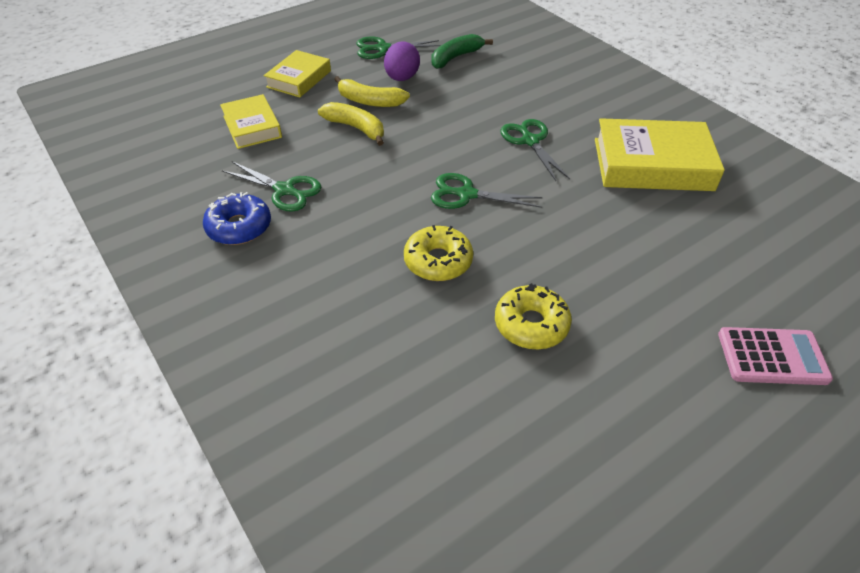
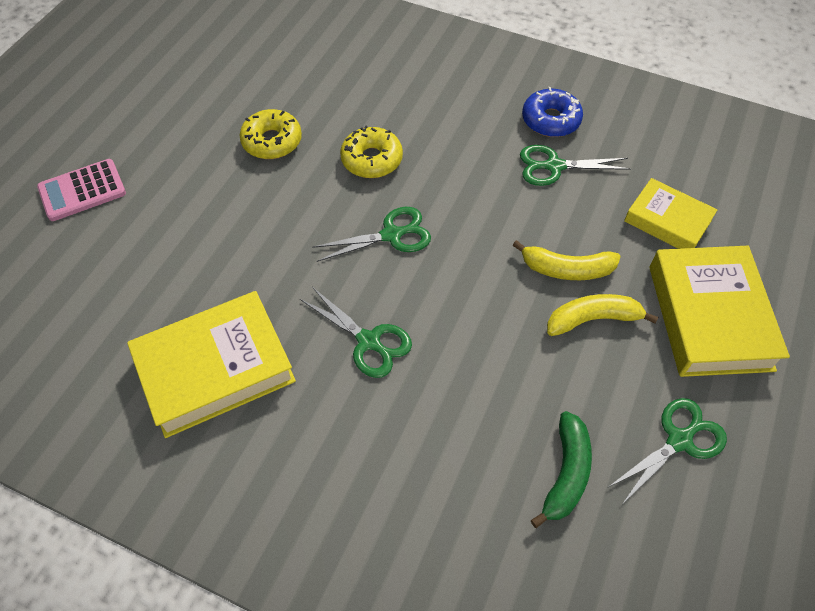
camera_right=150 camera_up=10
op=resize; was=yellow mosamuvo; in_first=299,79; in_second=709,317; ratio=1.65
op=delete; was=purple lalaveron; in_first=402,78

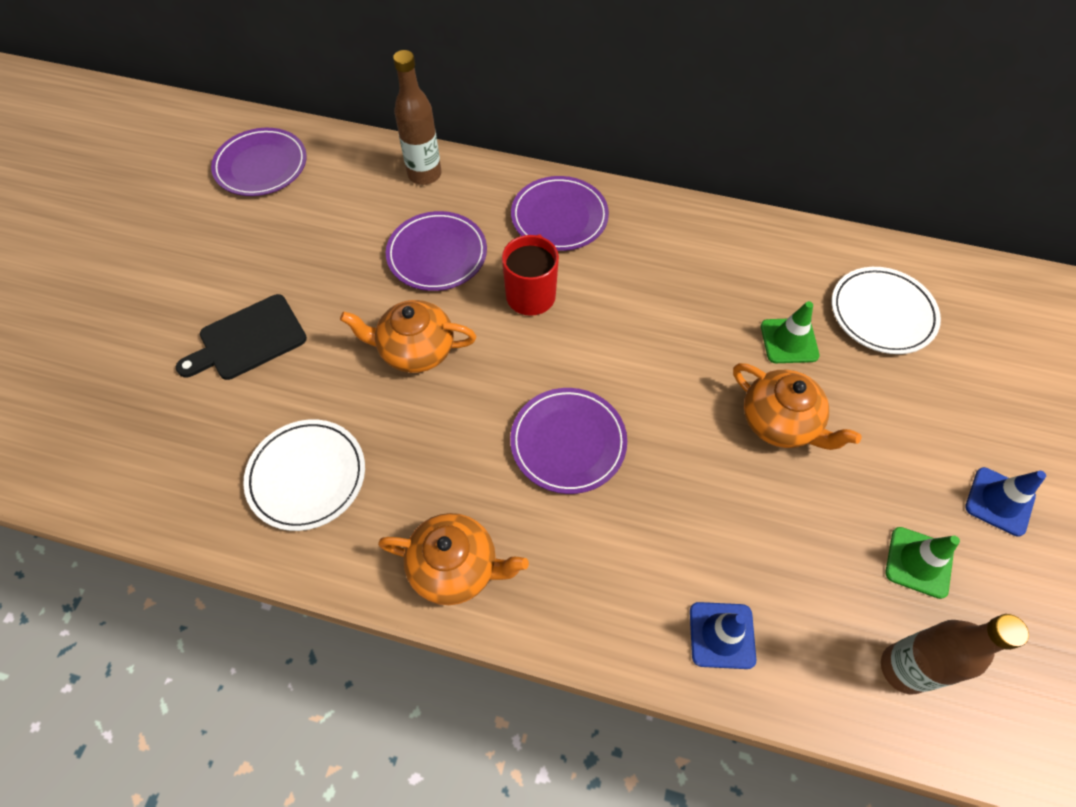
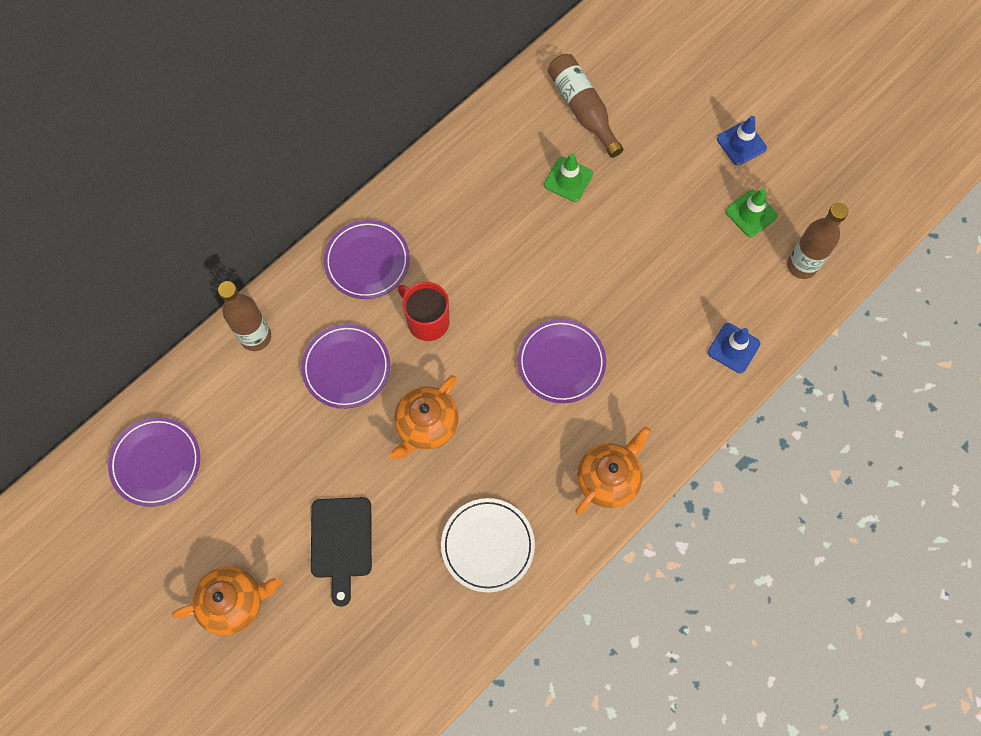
camera_right=-60 camera_up=10
op=move; was=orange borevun; in_first=780,422; in_second=234,602
op=replace; was=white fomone; now=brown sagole; in_first=882,313; in_second=582,109

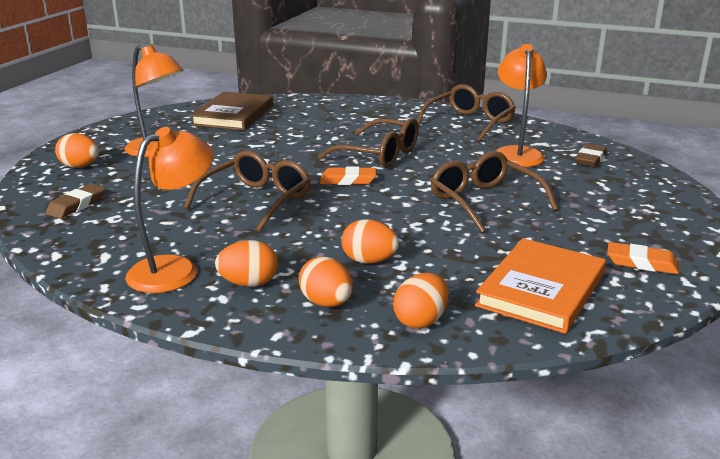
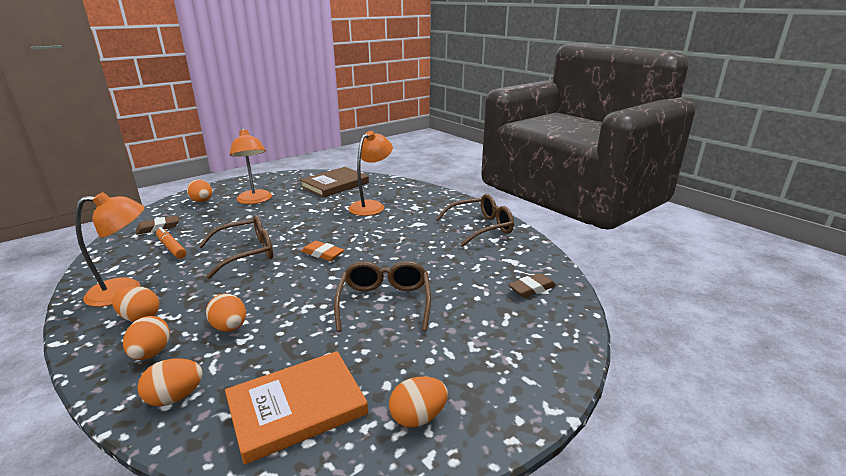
camera_right=30 camera_up=0
op=delete; was=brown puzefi; in_first=379,155
op=move; was=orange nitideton; in_first=516,153; in_second=371,206
op=replace; was=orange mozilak; now=orange lalaveron; in_first=641,263; in_second=418,417
op=insert; now=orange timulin; in_second=171,248

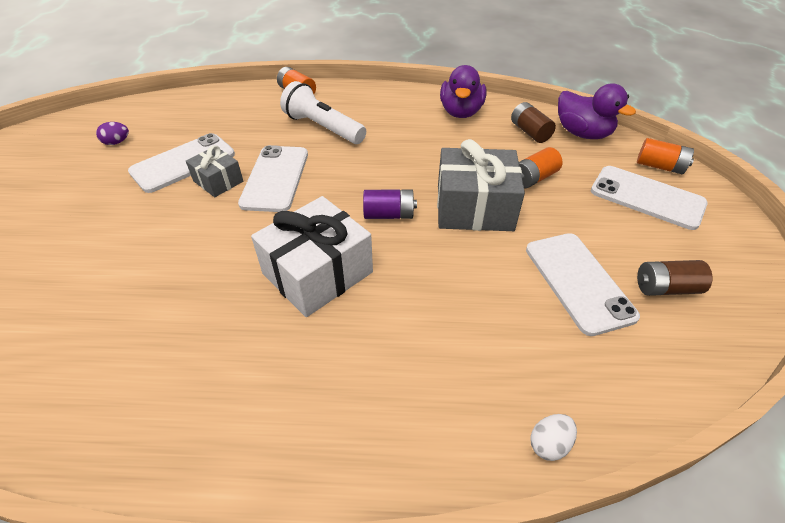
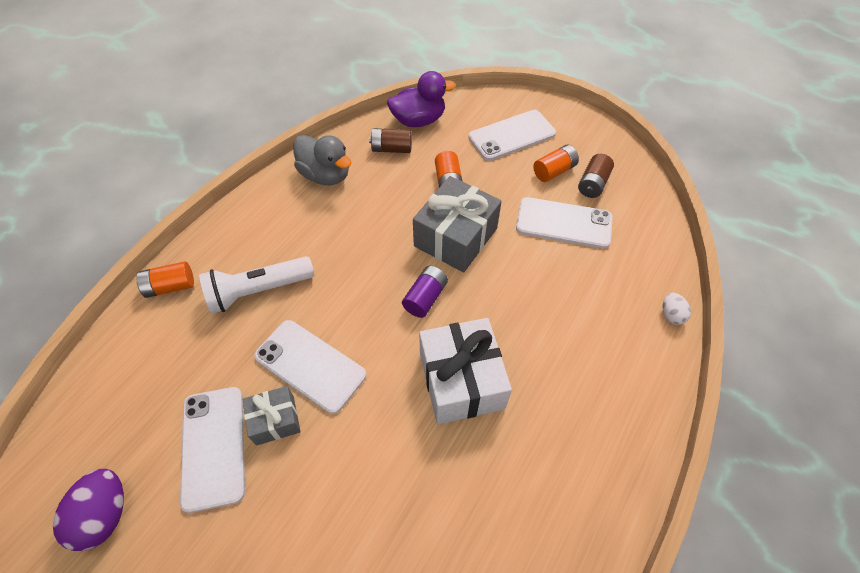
camera_right=-60 camera_up=10
op=resize; was=purple lalaveron; in_first=117,142; in_second=105,515; ratio=1.83
op=recolor; was=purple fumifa; now=grey fumifa; in_first=461,112; in_second=326,175
op=move; was=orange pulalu; in_first=659,166; in_second=554,171

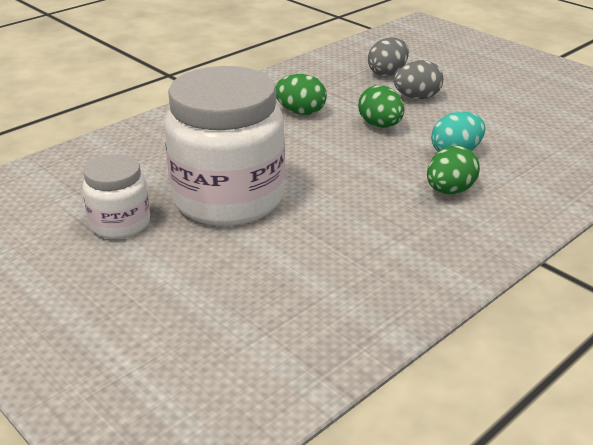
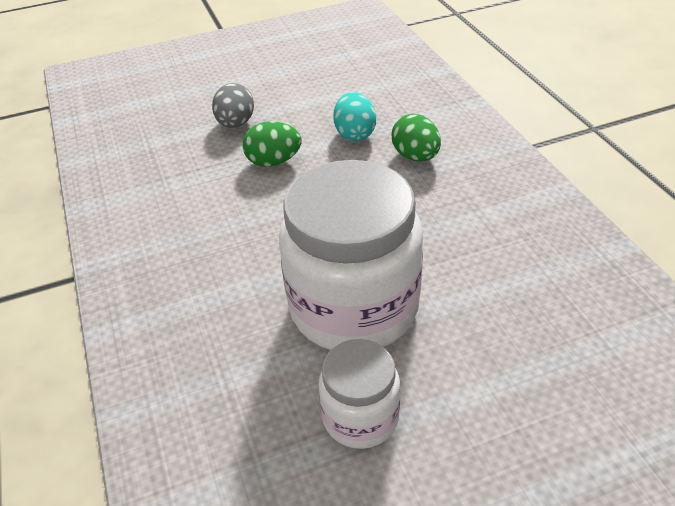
camera_right=-65 camera_up=10
op=delete; was=green lalaveron; in_first=300,112
op=delete; was=grey lalaveron; in_first=387,73

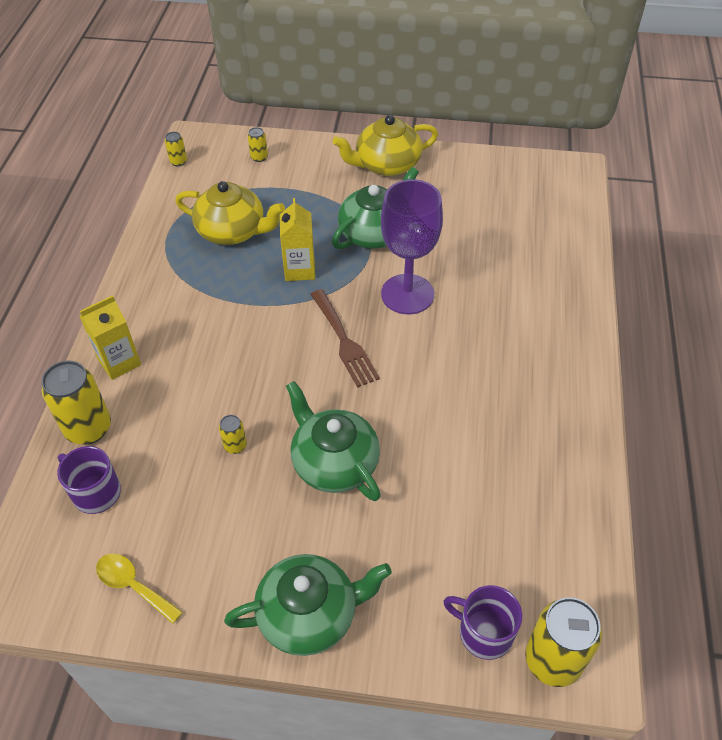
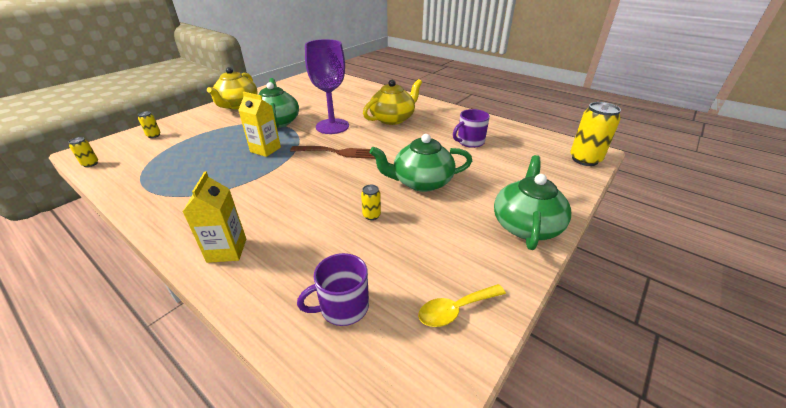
camera_right=-60 camera_up=-15
op=delete; was=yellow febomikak; in_first=88,428
op=move; was=yellow borevun; in_first=232,231; in_second=393,119
op=move; was=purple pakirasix; in_first=484,632; in_second=470,142

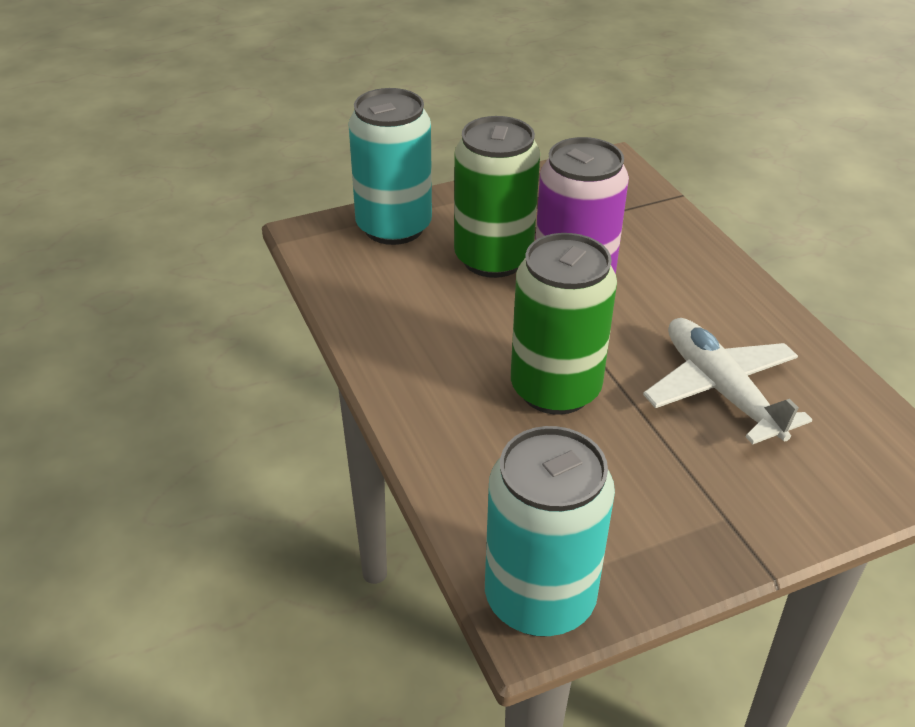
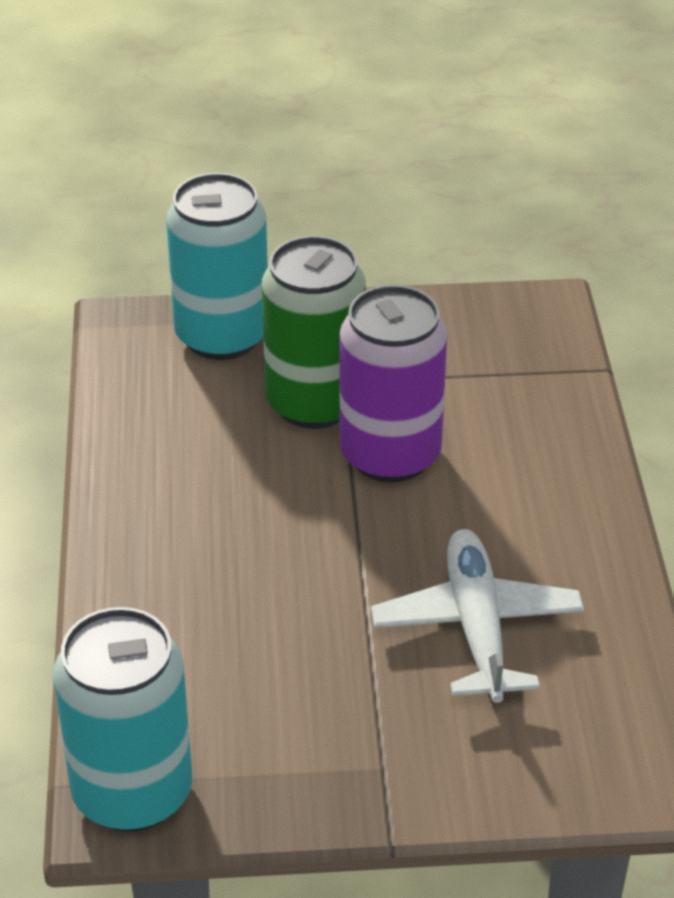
camera_right=20 camera_up=0
op=delete; was=green febomikak; in_first=555,389

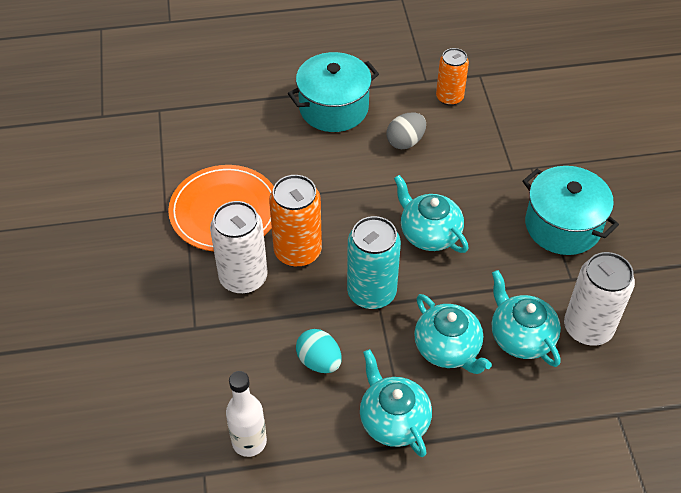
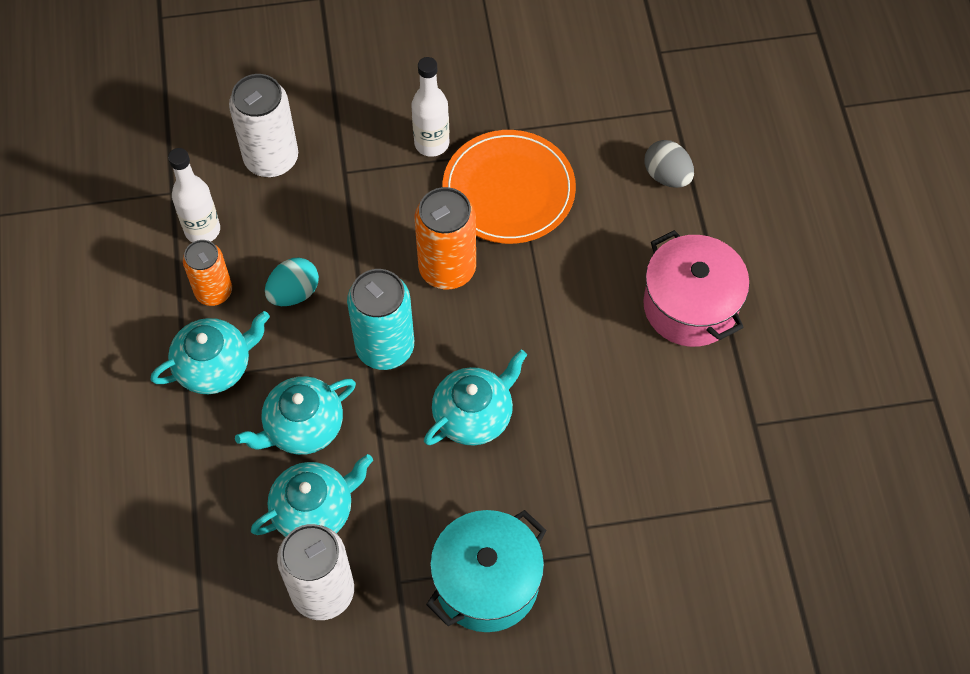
camera_right=90 camera_up=10
op=move; was=white febomikak; in_first=243,277; in_second=271,158
op=recolor; was=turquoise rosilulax; now=pink rosilulax; in_first=333,108; in_second=690,306
op=move; was=grey lalaveron; in_first=405,141; in_second=667,176
op=move; was=orange febomikak; in_first=449,97; in_second=214,291
op=insert; now=white sagole; in_second=431,143

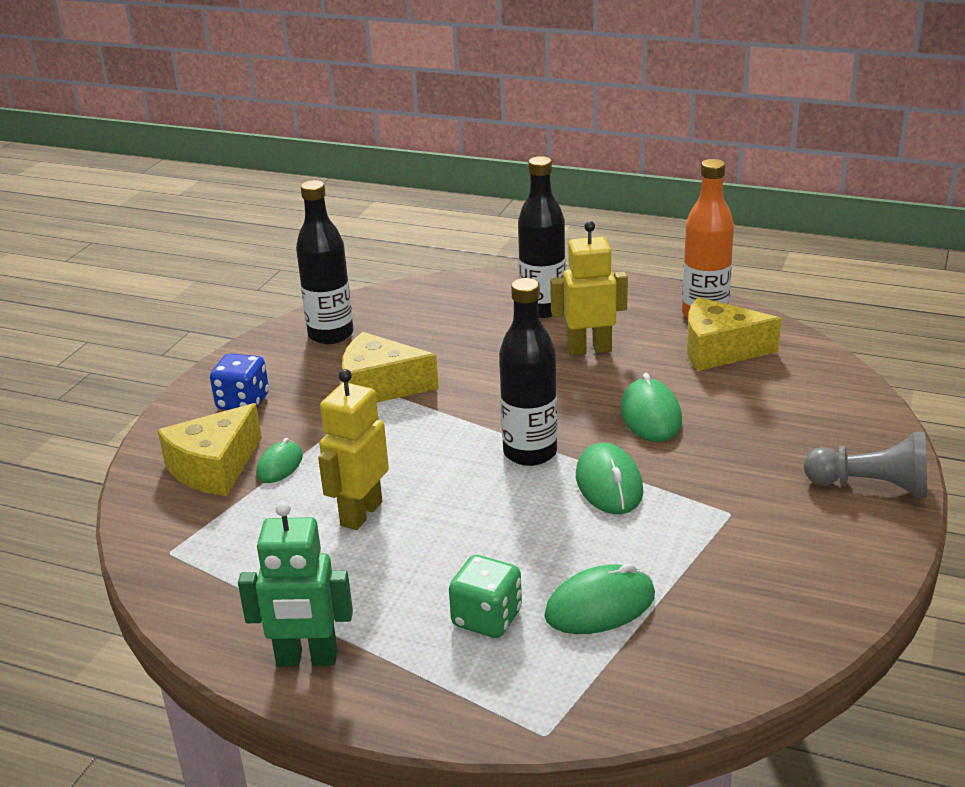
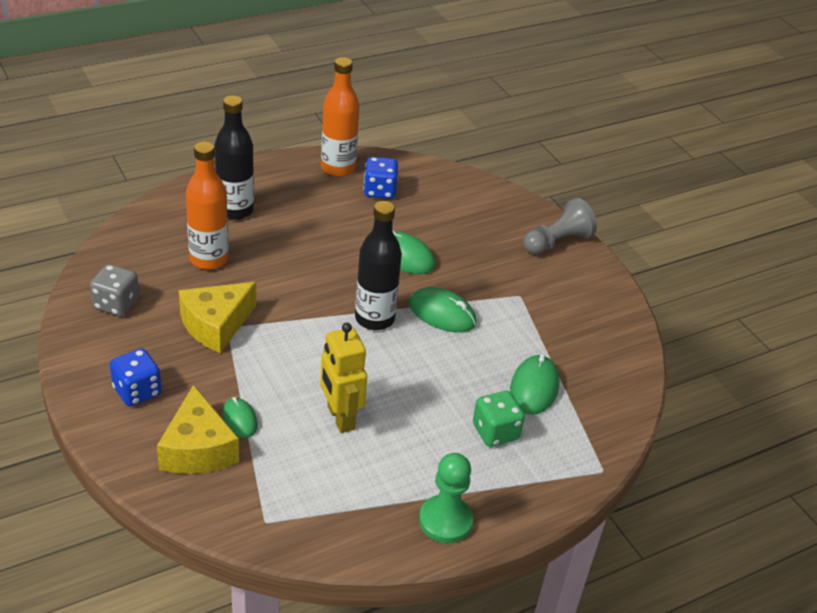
camera_right=-55 camera_up=10
op=replace; was=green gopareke; now=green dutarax; in_first=307,659; in_second=445,520
op=replace; was=black sagole; now=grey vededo; in_first=331,334; in_second=116,304
op=delete; was=yellow gopareke; in_first=589,349
op=replace; was=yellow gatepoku; now=blue vededo; in_first=719,350; in_second=379,191
op=insert; now=orange sagole; in_second=209,259

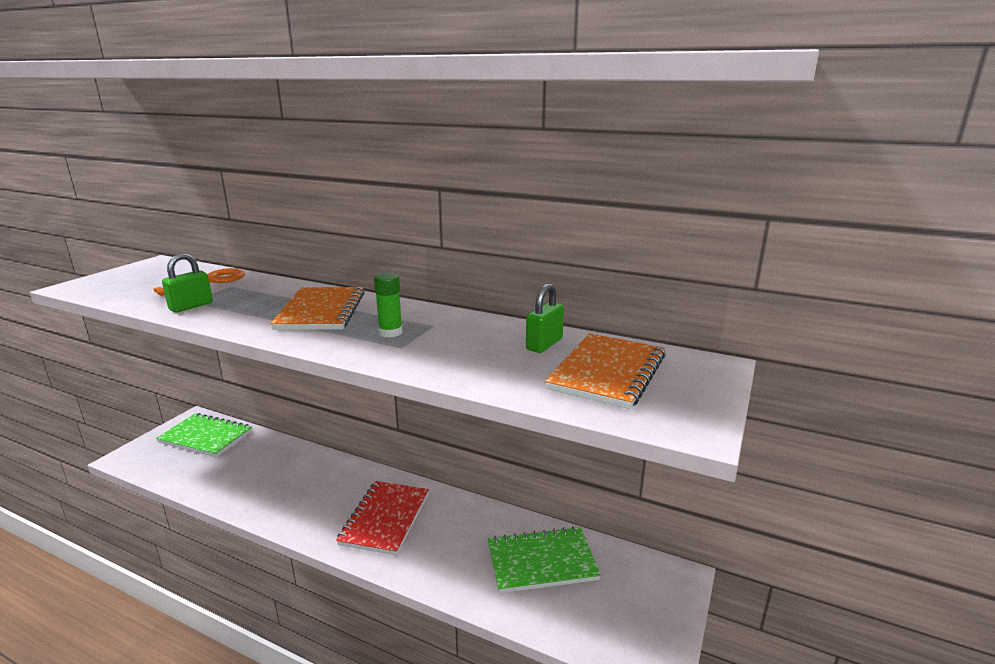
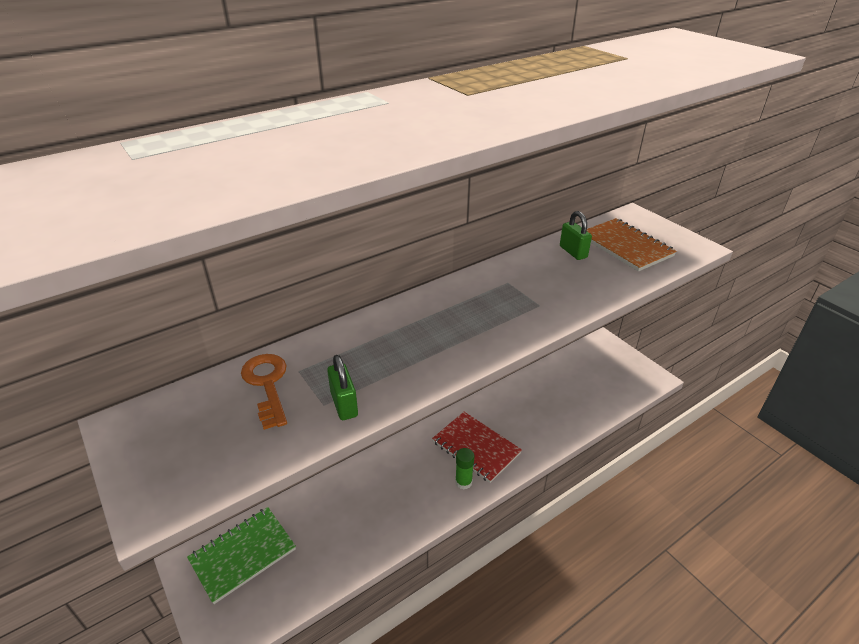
camera_right=-60 camera_up=15
op=delete; was=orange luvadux; in_first=321,311
op=move; was=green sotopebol; in_first=390,332; in_second=463,482
op=delete; was=green luvadux; in_first=541,562

